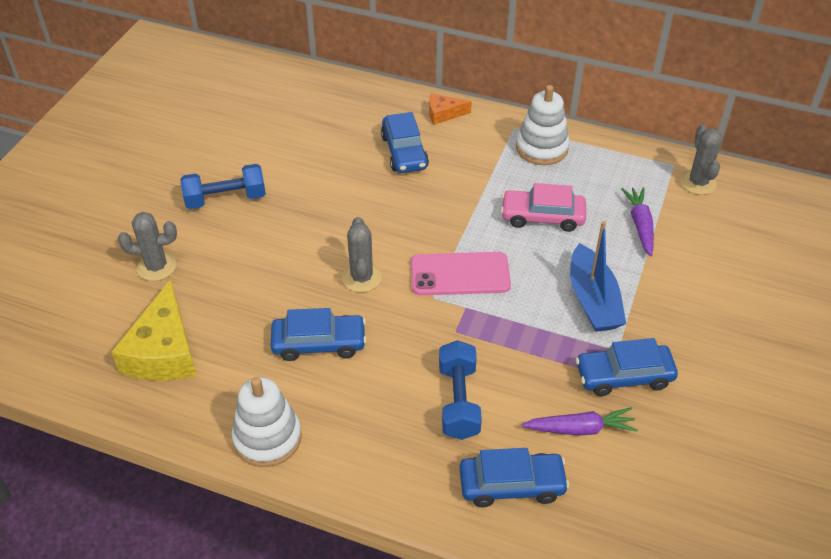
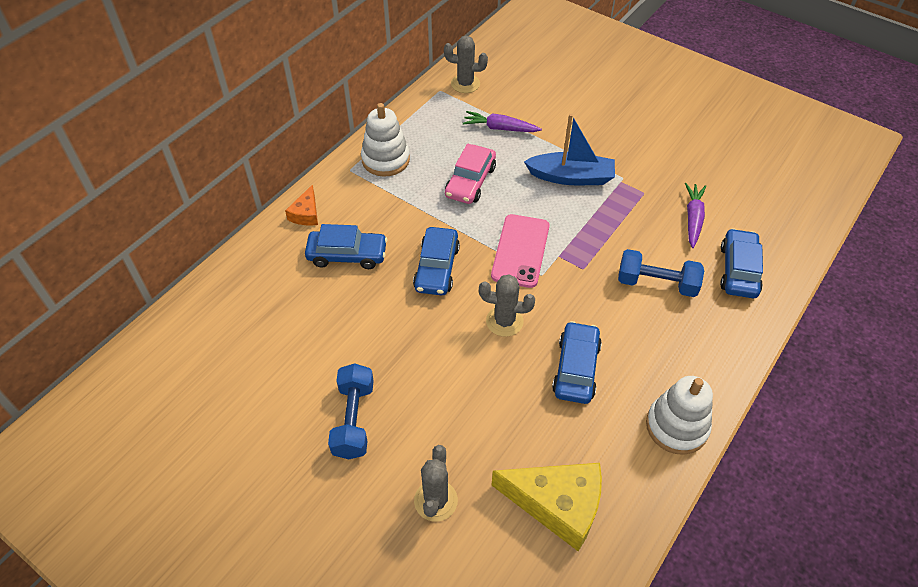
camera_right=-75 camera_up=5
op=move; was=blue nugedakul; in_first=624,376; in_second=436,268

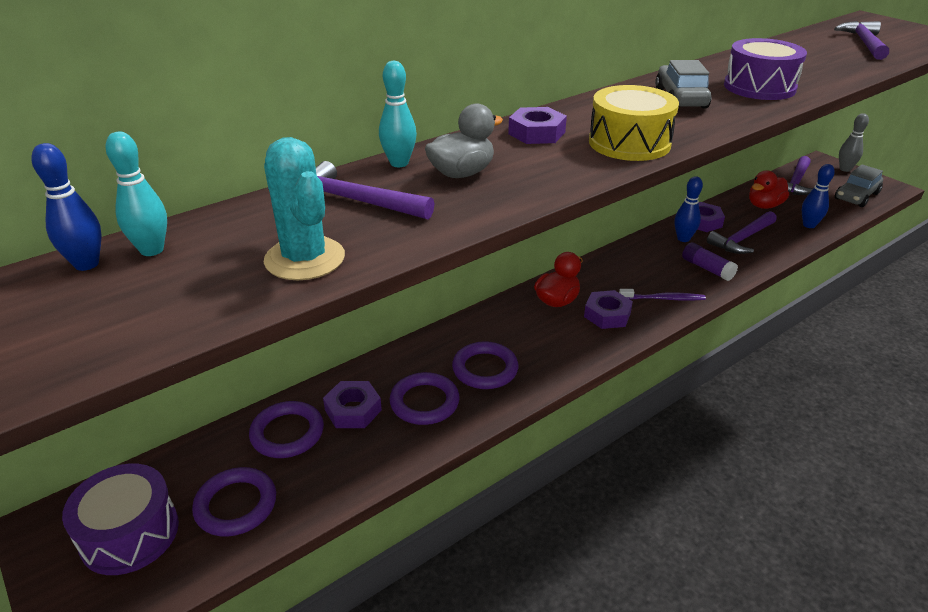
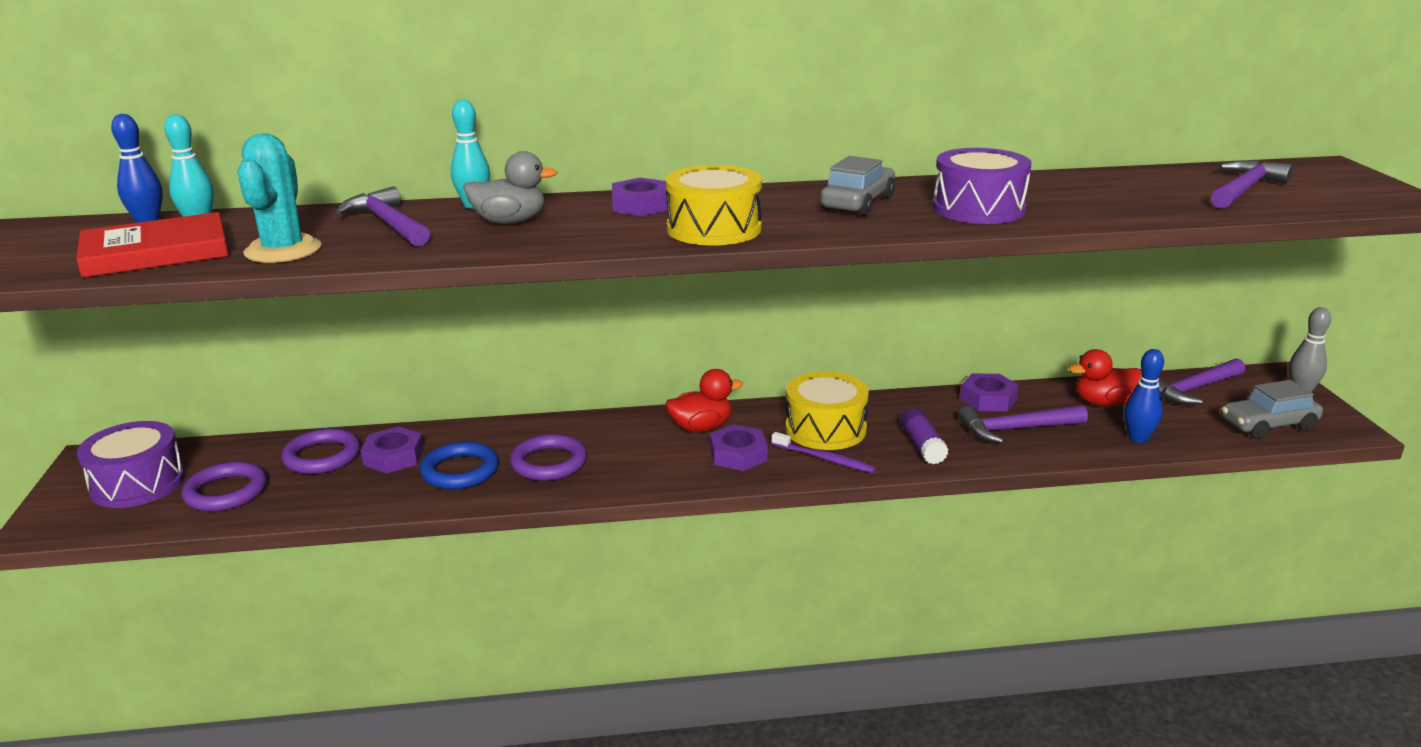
camera_right=30 camera_up=-10
op=recolor; was=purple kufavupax; now=blue kufavupax; in_first=424,402; in_second=460,471
op=delete; was=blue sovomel; in_first=683,239
op=insert; now=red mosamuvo; in_second=156,252
op=insert; now=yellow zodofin; in_second=825,429

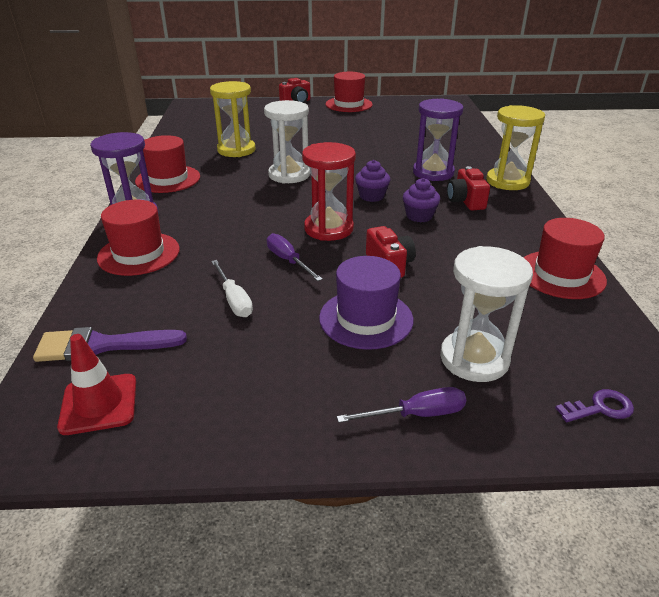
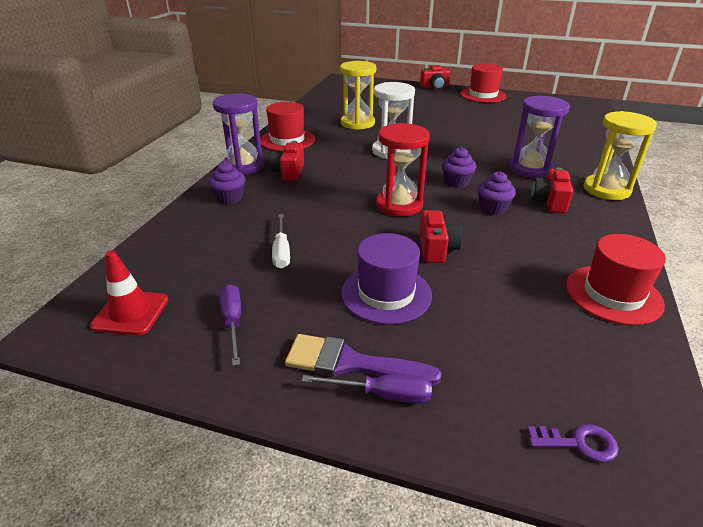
camera_right=20 camera_up=0
op=move; was=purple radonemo; in_first=101,345; in_second=351,363
op=replace; was=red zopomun; now=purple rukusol; in_first=139,254; in_second=229,198
op=move; was=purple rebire; in_first=288,261; in_second=233,322
op=delete; was=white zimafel; in_first=474,359
op=insert; now=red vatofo; in_second=289,172

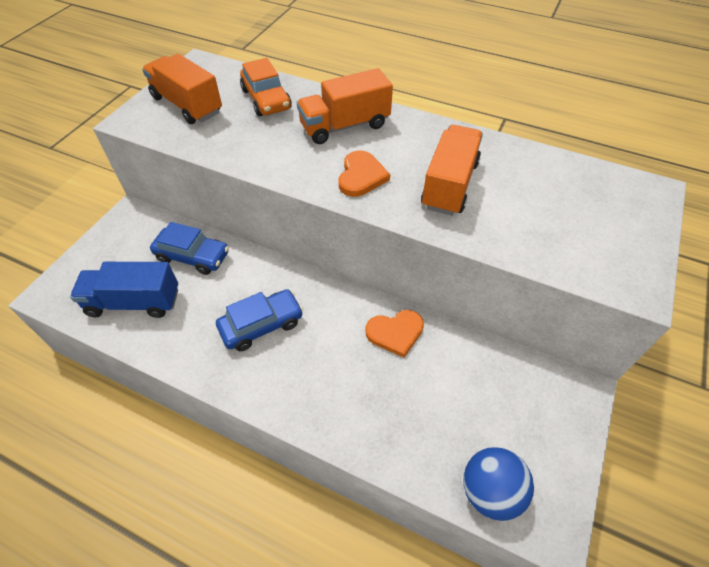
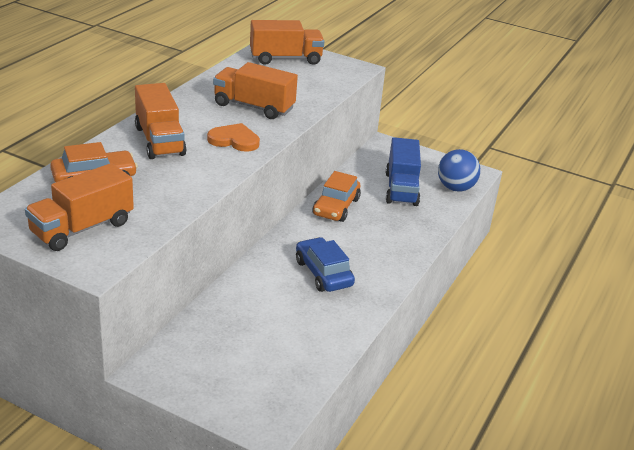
camera_right=-90 camera_up=-20
op=move; was=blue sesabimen; in_first=134,302; in_second=401,189
op=delete; was=blue nugedakul; in_first=193,256
op=replace; was=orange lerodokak; now=orange nugedakul; in_first=395,333; in_second=336,207
op=insert; now=orange sesabimen; in_second=285,59

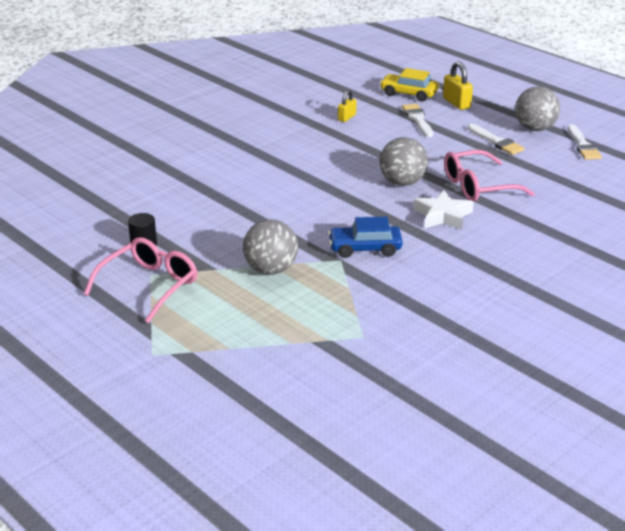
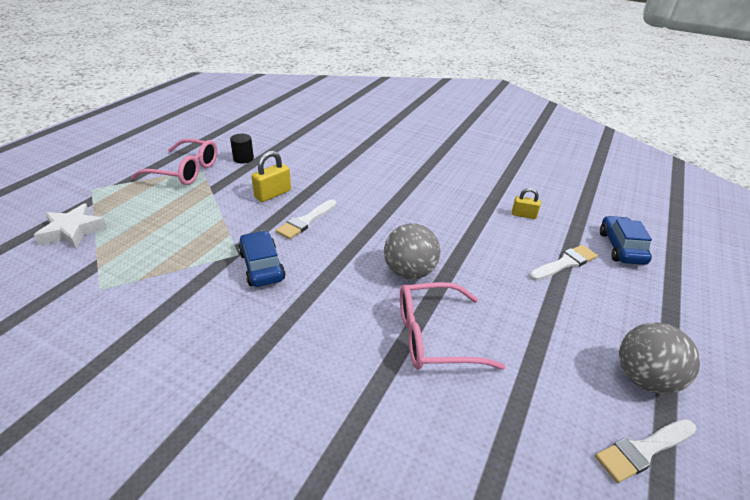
camera_right=70 camera_up=5
op=delete; was=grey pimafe; in_first=271,269
op=recolor; was=yellow nugedakul; now=blue nugedakul; in_first=408,94; in_second=621,248
op=move; was=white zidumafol; in_first=443,216; in_second=72,231
op=move; was=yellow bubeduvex; in_first=456,103; in_second=273,194
op=rotate; was=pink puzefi; in_first=478,186; in_second=434,336; clockwise=-60
op=move; was=white radonemo; in_first=496,142; in_second=306,221

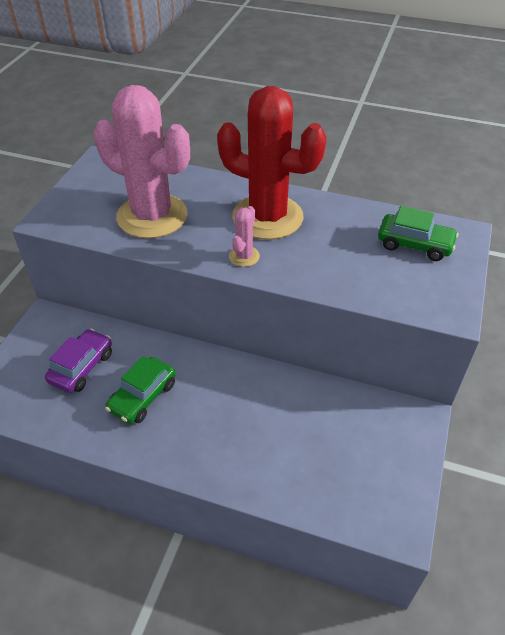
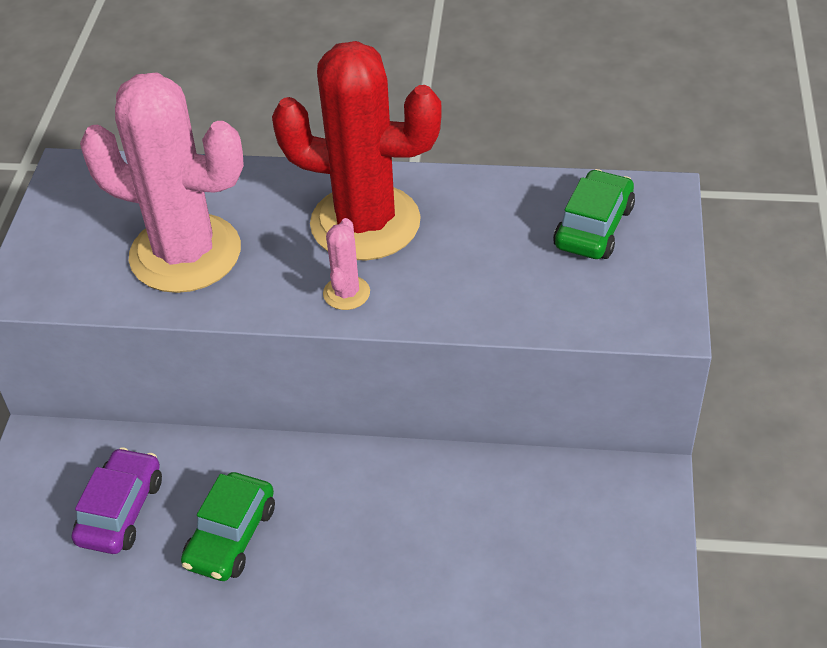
camera_right=-10 camera_up=0
op=rotate; was=green nugedakul; in_first=414,244; in_second=594,227; clockwise=-75

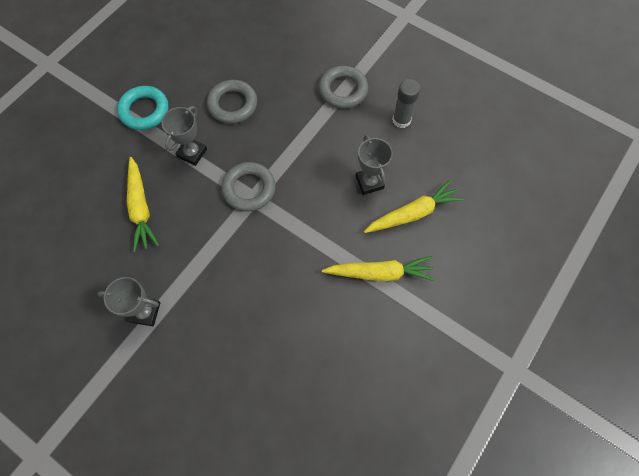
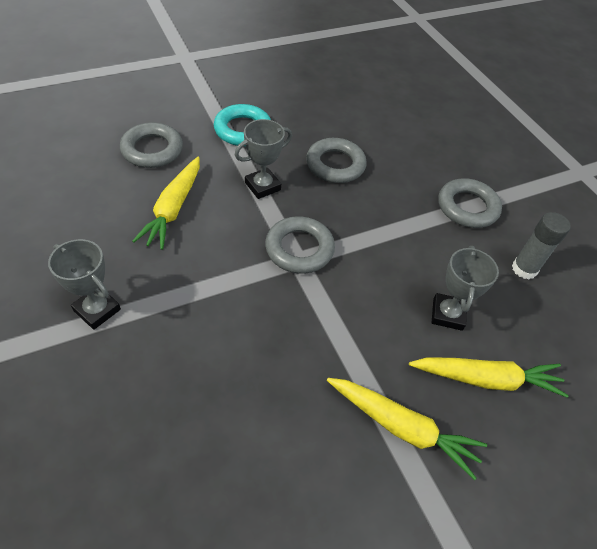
camera_right=25 camera_up=-15
op=insert; now=grey kufavupax; in_second=152,150

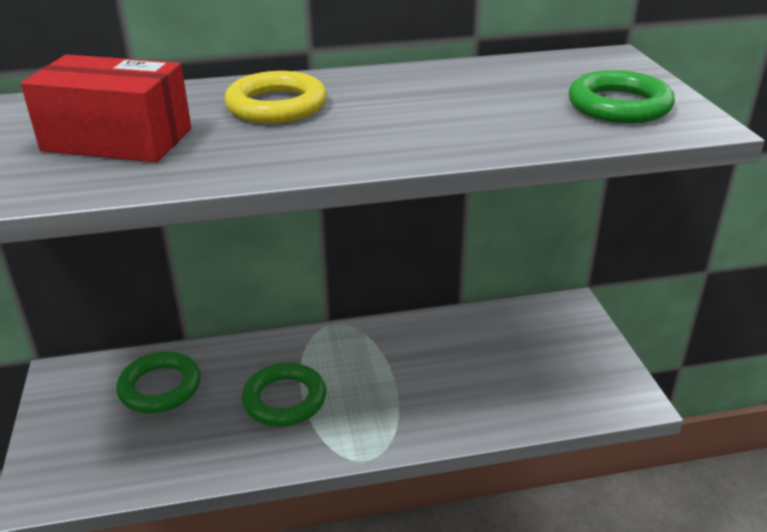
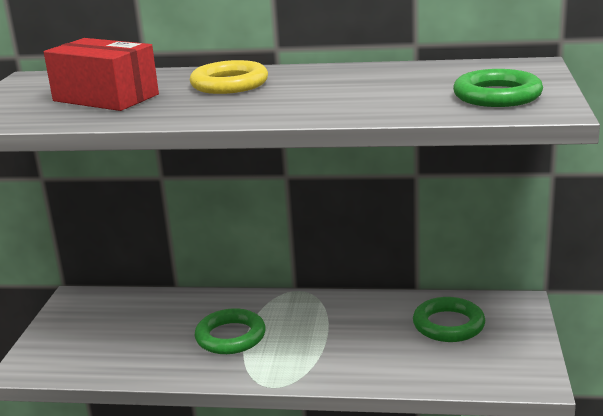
camera_right=20 camera_up=-10
op=move; was=green kufavupax; in_first=160,387; in_second=448,325

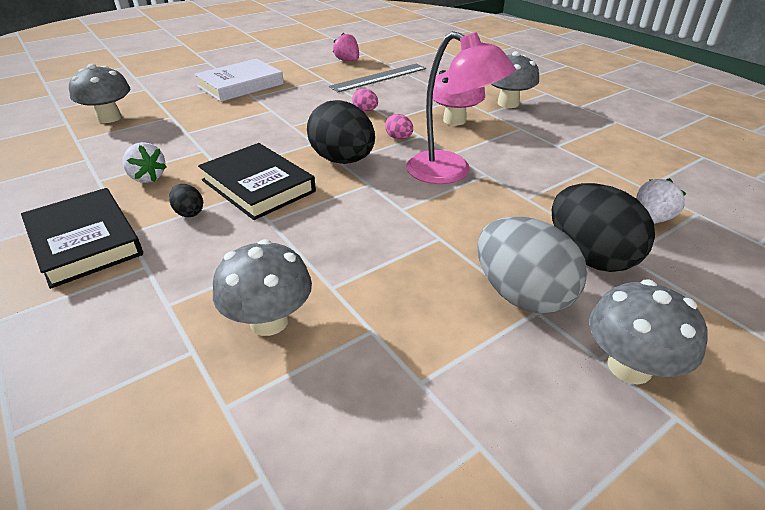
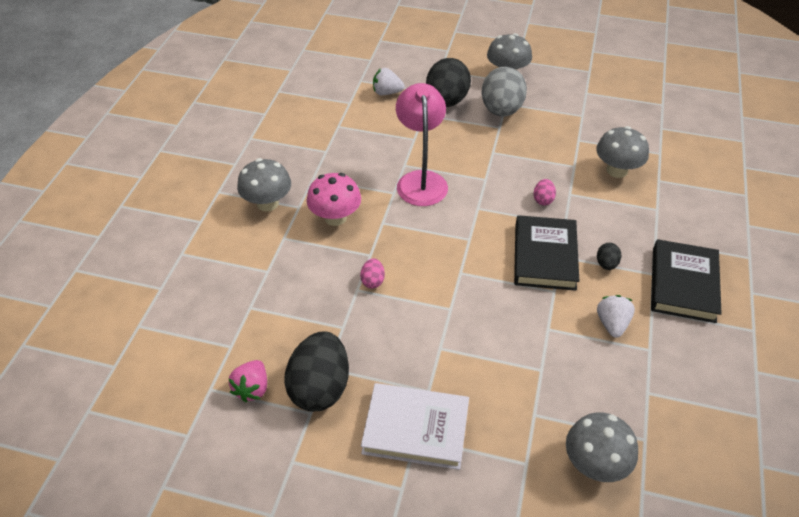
camera_right=-130 camera_up=10
op=move; was=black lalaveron; in_first=342,160; in_second=320,388
op=delete; was=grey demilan; in_first=379,77
op=move; was=pink lalaveron; in_first=399,138; in_second=543,200

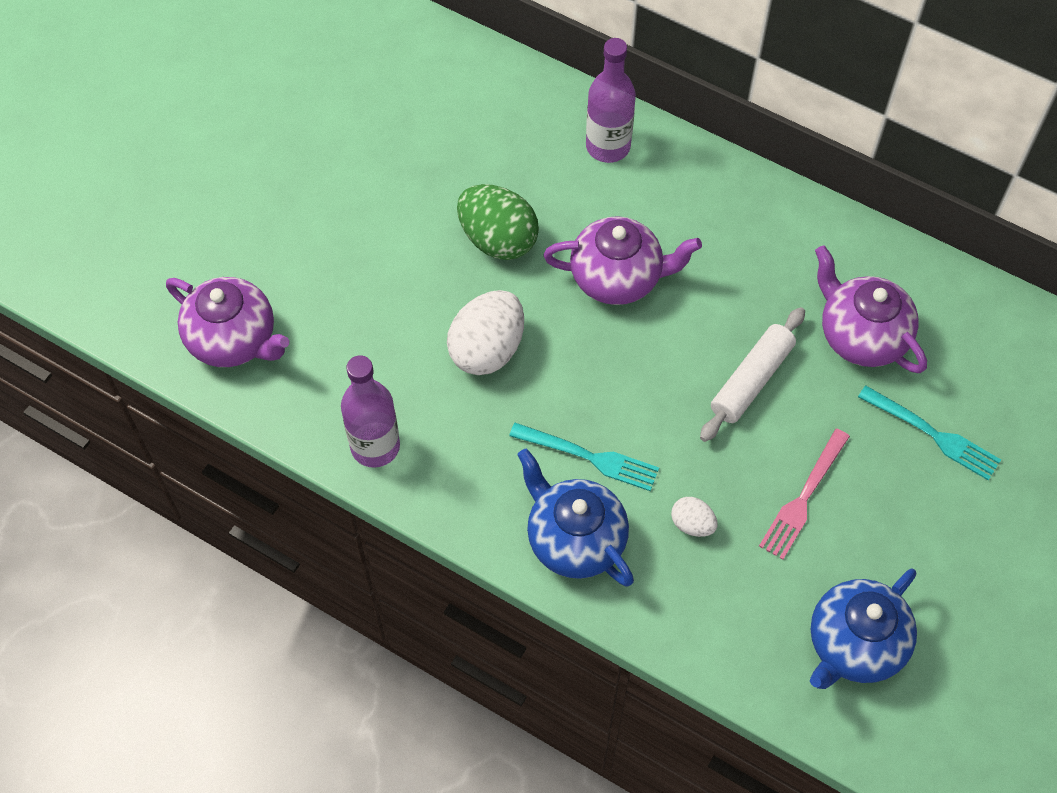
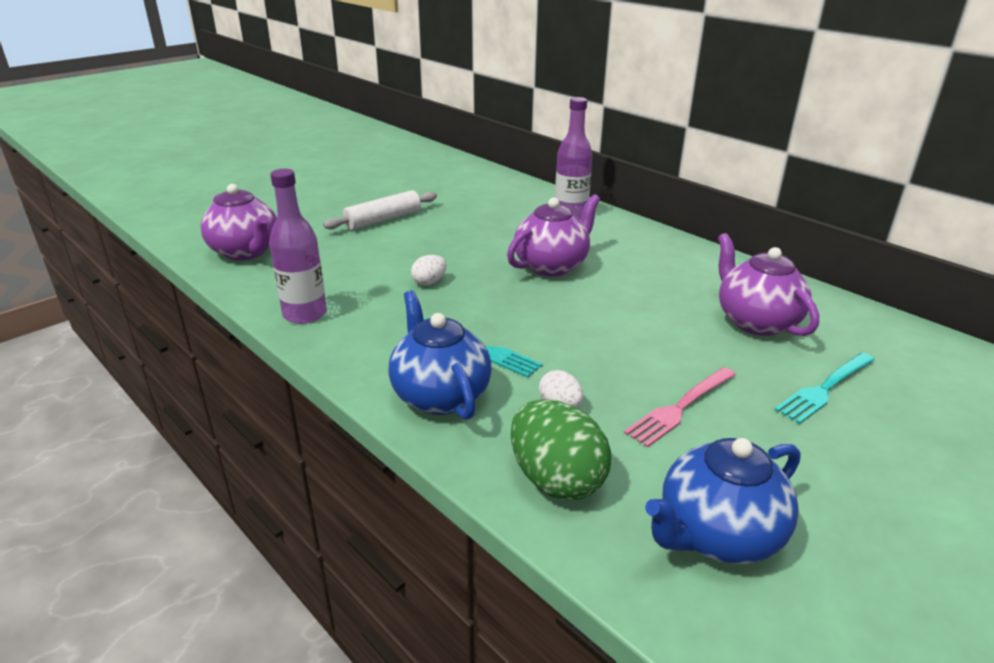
camera_right=15 camera_up=-30
op=resize; was=white lalaveron; in_first=487,349; in_second=429,282; ratio=0.5
op=move; was=green lalaveron; in_first=498,239; in_second=556,480
op=rotate; was=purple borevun; in_first=618,278; in_second=552,265; clockwise=-60
op=move; was=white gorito; in_first=751,380; in_second=383,220
op=rotate; was=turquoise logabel; in_first=933,434; in_second=824,389; clockwise=90

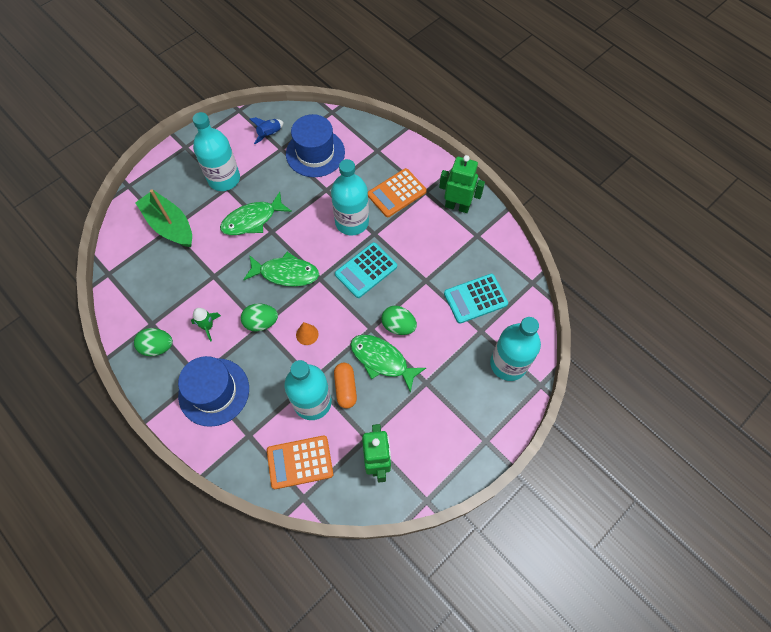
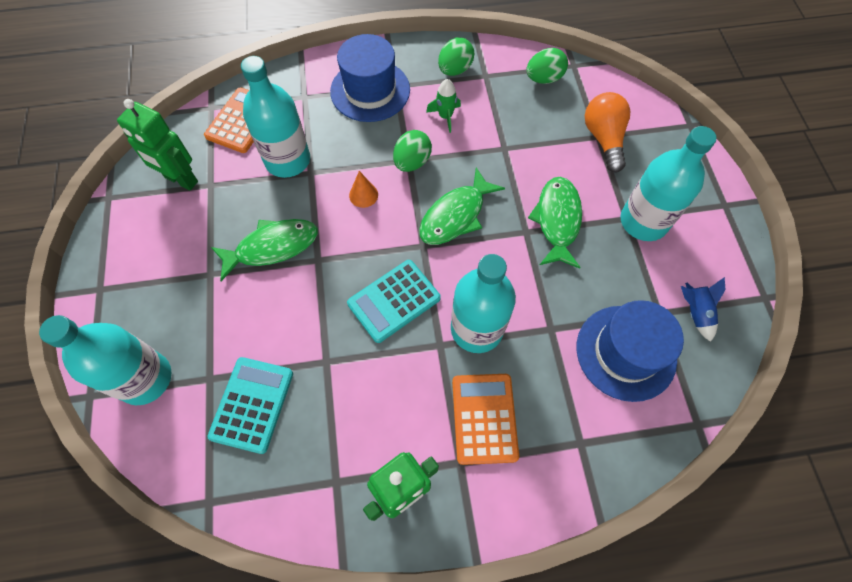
camera_right=125 camera_up=0
op=replace; was=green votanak; now=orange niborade; in_first=170,225; in_second=603,139
op=delete; was=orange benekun; in_first=345,388
op=rotate; was=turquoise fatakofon; in_first=366,270; in_second=394,301; clockwise=-120
op=move; was=green lalaveron; in_first=398,326; in_second=543,79

